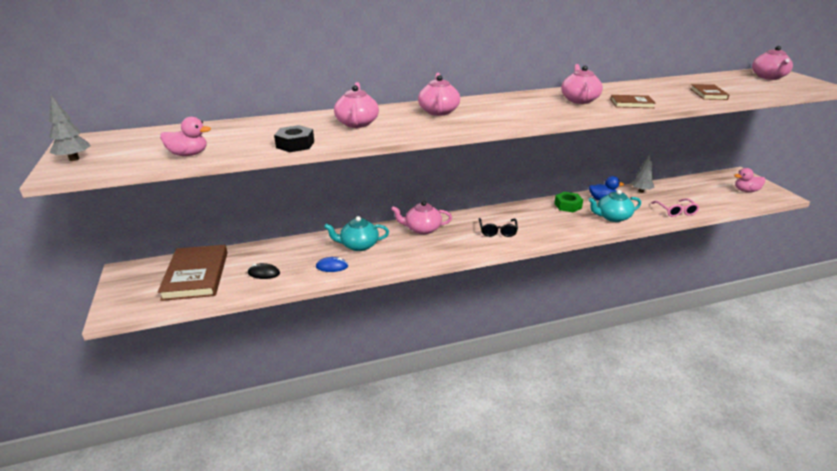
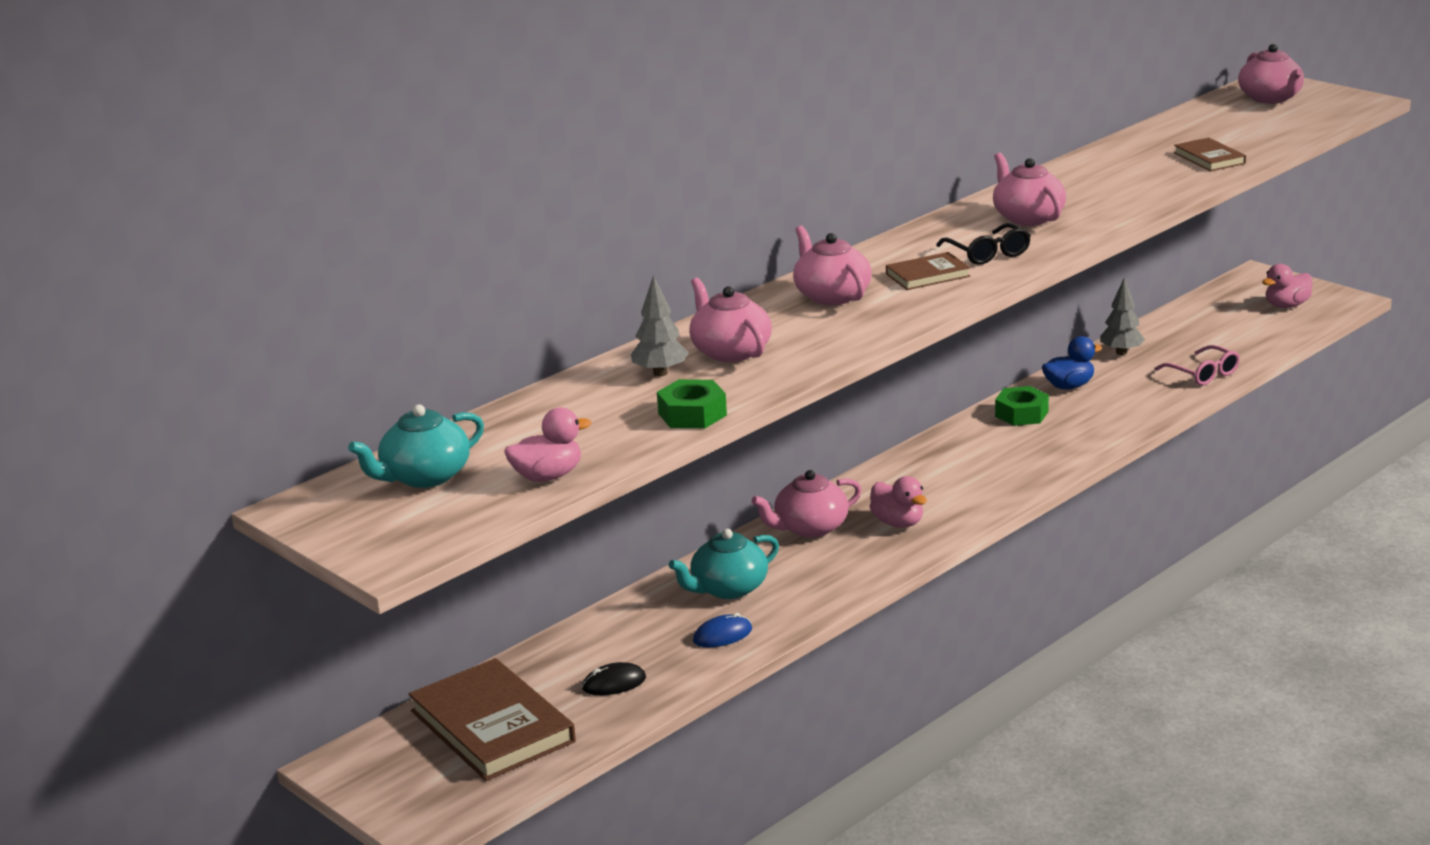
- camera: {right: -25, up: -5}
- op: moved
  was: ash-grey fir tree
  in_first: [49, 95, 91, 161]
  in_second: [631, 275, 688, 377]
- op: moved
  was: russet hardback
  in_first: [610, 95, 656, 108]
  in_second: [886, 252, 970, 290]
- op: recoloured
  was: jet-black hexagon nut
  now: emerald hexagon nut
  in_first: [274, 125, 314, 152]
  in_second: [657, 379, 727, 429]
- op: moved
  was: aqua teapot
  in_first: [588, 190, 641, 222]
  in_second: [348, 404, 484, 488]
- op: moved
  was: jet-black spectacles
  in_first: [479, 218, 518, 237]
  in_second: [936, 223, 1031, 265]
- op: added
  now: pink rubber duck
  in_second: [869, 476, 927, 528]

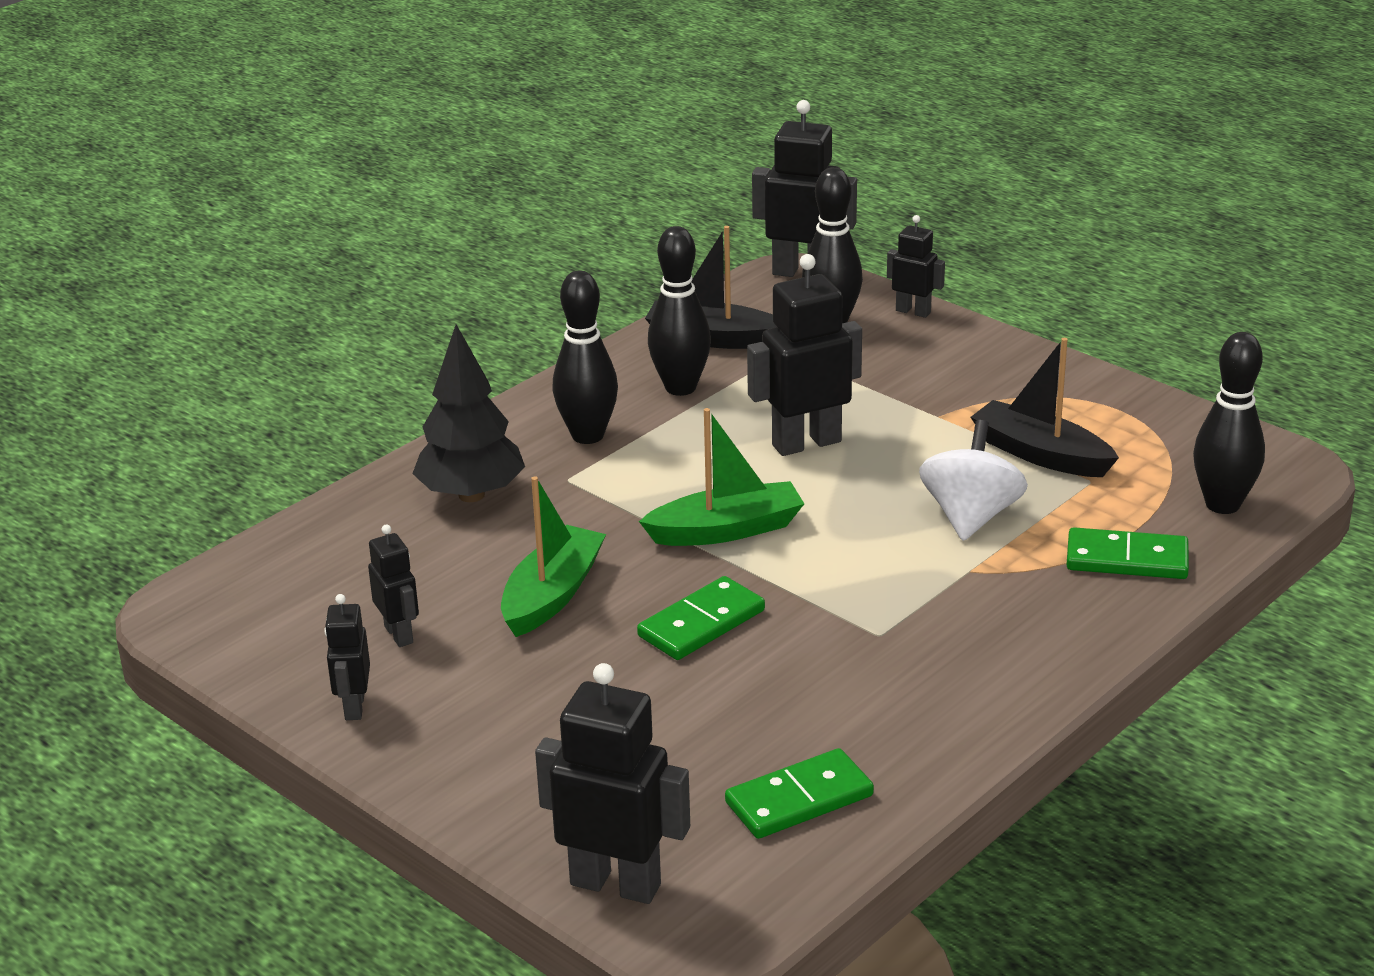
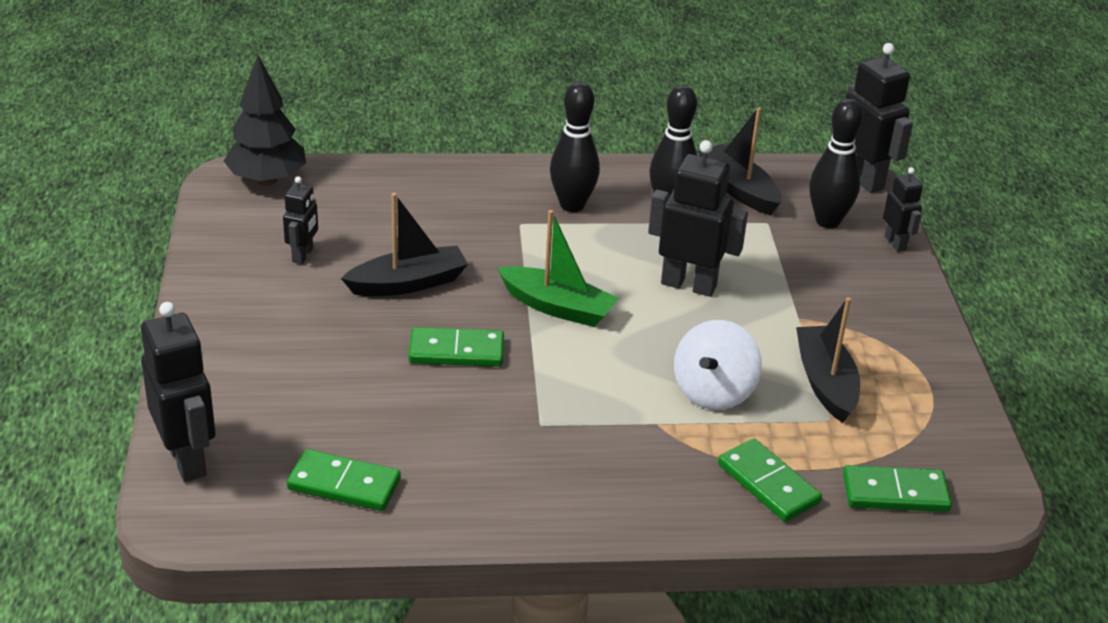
- camera: {right: 40, up: 5}
- op: moved
  was: jet-black fir tree
  in_first: [412, 324, 525, 502]
  in_second: [224, 55, 306, 186]
- op: replaced
  was: jet-black tenpin
  now: emerald domino
  in_first: [1193, 332, 1265, 514]
  in_second: [843, 465, 952, 512]
- op: turned
  was: snow-white whirligig
  in_first: [919, 420, 1028, 541]
  in_second: [674, 320, 762, 410]
  clockwise: 150
- op: recoloured
  was: emerald toy boat
  now: jet-black toy boat
  in_first: [501, 476, 606, 637]
  in_second: [341, 193, 468, 296]
- op: removed
  was: jet-black robot figure
  in_first: [324, 594, 370, 720]

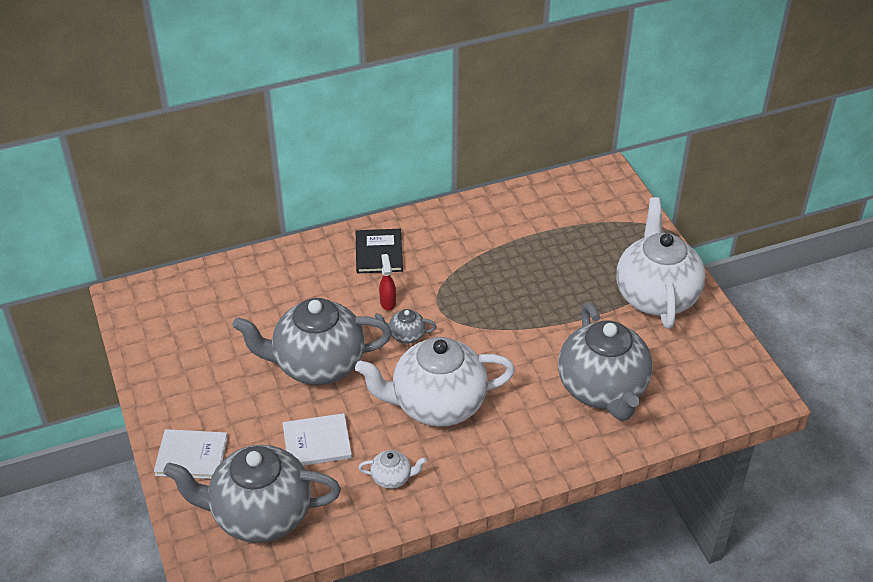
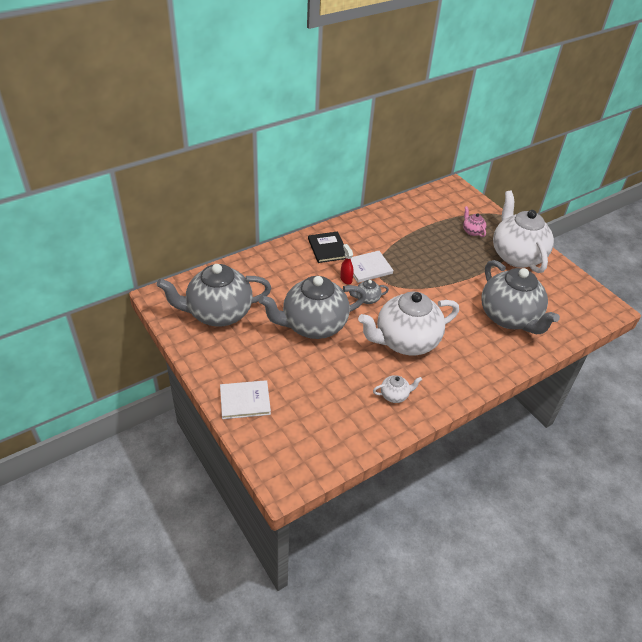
- camera: {right: -15, up: 0}
- op: moved
  was: snow-white hardback
  in_first: [282, 413, 352, 466]
  in_second: [344, 251, 393, 283]
- op: moved
  was: ash-grey teapot
  in_first: [163, 445, 341, 543]
  in_second: [157, 264, 271, 327]
- op: added
  now: pink teapot
  in_second: [463, 206, 486, 237]

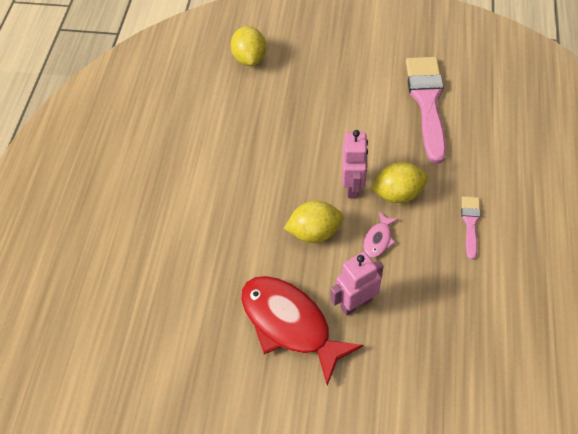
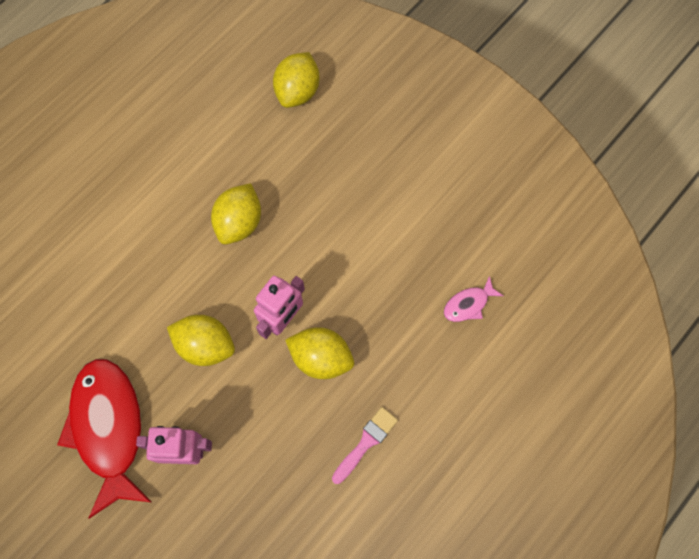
- camera: {right: 30, up: 15}
- op: removed
  was: pink paintbrush
  in_first: [406, 57, 446, 164]
- op: moved
  was: pink fish figure
  in_first: [363, 212, 399, 258]
  in_second: [444, 275, 503, 322]
- op: added
  now: bright yellow citrus fruit
  in_second: [211, 183, 261, 244]

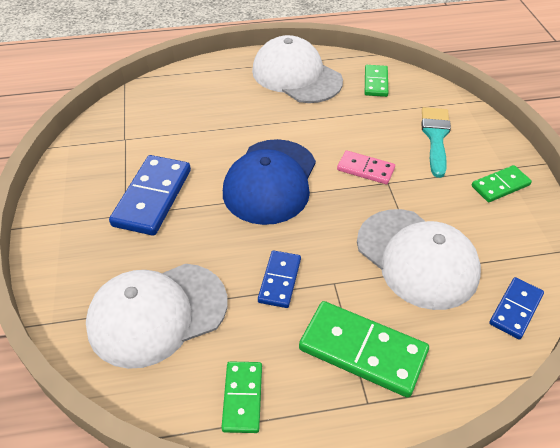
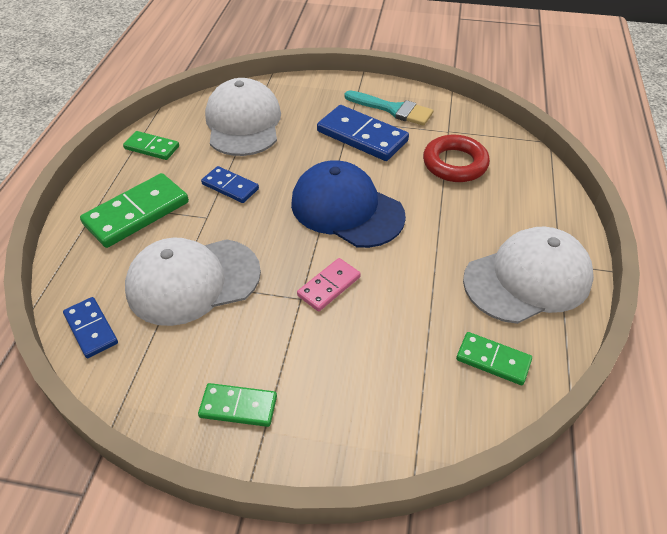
- camera: {right: 110, up: 0}
- op: moved
  was: aqua paintbrush
  in_first: [421, 107, 451, 178]
  in_second: [344, 90, 433, 126]
- op: turned
  was: emerald domino
  in_first: [472, 165, 532, 202]
  in_second: [198, 383, 277, 427]
  clockwise: -75
- op: added
  now: scarlet torus
  in_second: [423, 134, 490, 182]

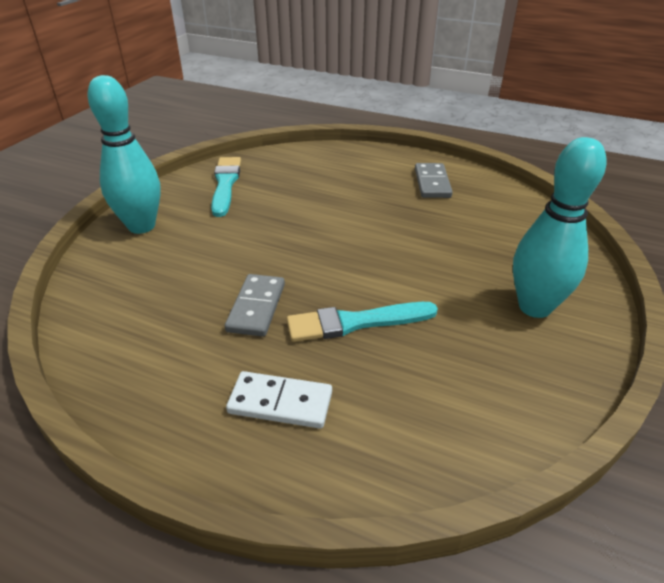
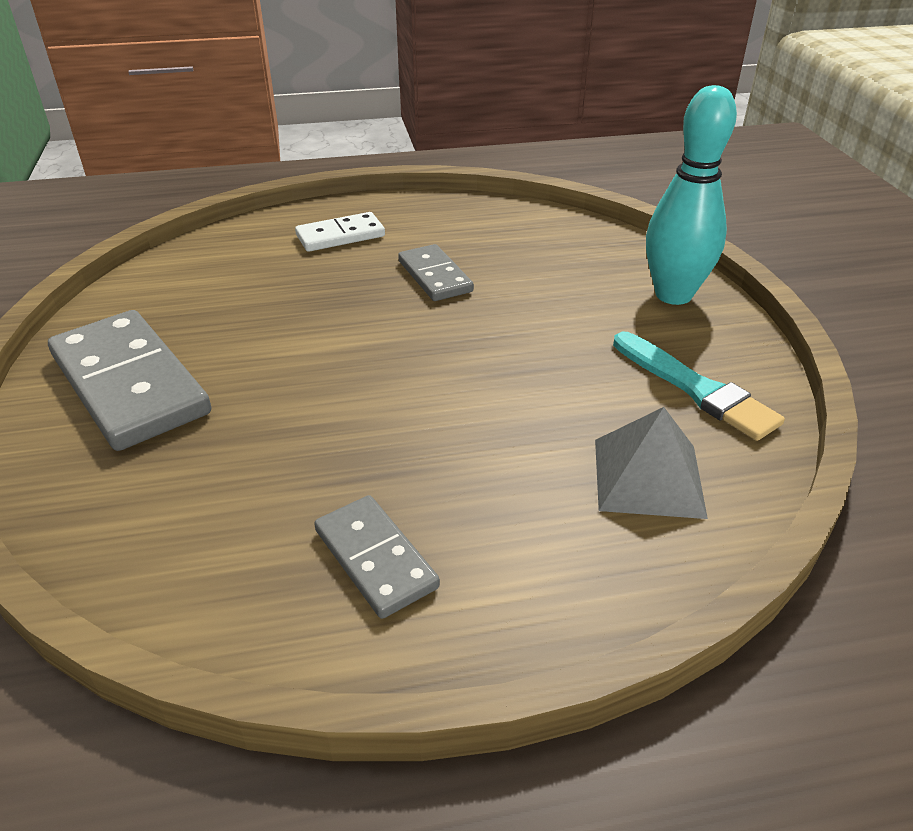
- camera: {right: 145, up: 0}
- op: replaced
  was: aqua tenpin
  now: ash-grey domino
  in_first: [513, 137, 607, 318]
  in_second: [48, 310, 211, 451]
- op: removed
  was: aqua paintbrush
  in_first: [287, 302, 438, 342]
- op: added
  now: ash-grey pyramid shape
  in_second: [595, 407, 708, 519]

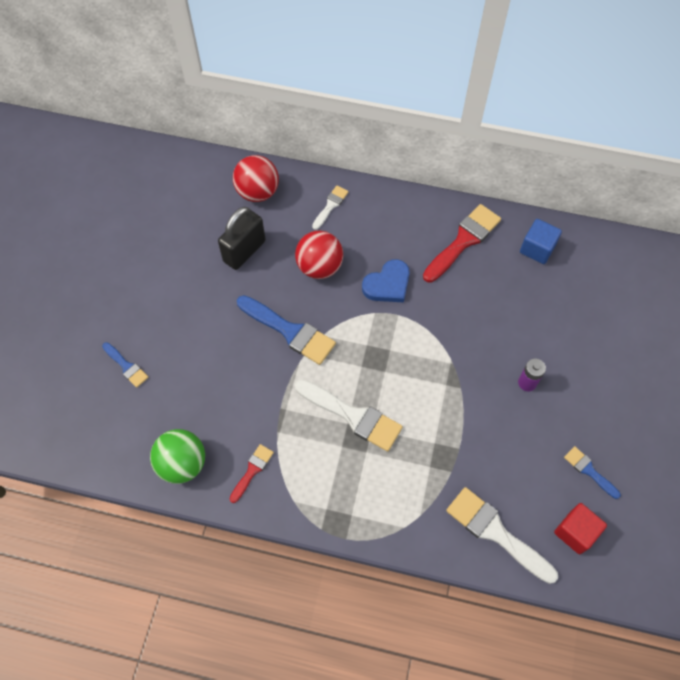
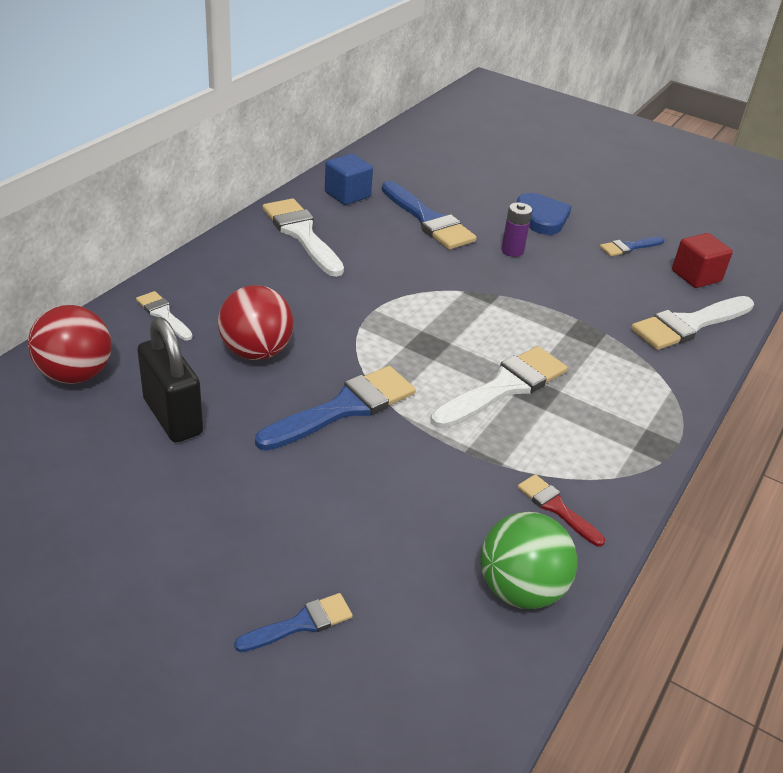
- camera: {right: -75, up: -25}
- op: recoloured
  was: scarlet paintbrush
  now: snow-white paintbrush
  in_first: [423, 204, 501, 283]
  in_second: [263, 198, 344, 277]
- op: moved
  was: royal blue heart
  in_first: [362, 259, 410, 303]
  in_second: [517, 193, 572, 235]
- op: added
  now: royal blue paintbrush
  in_second: [382, 181, 477, 250]

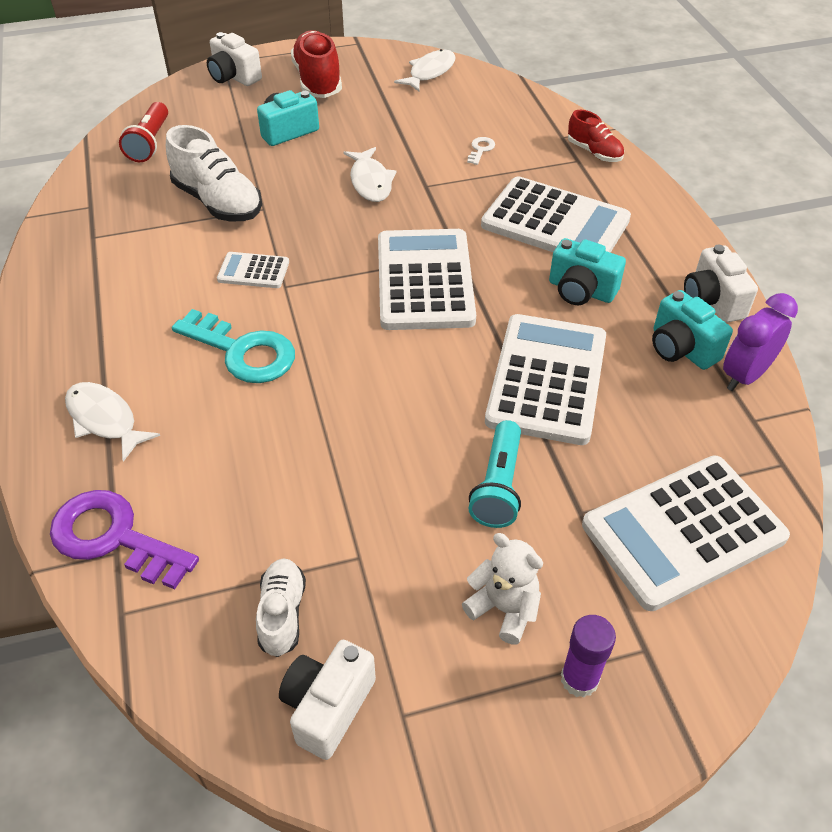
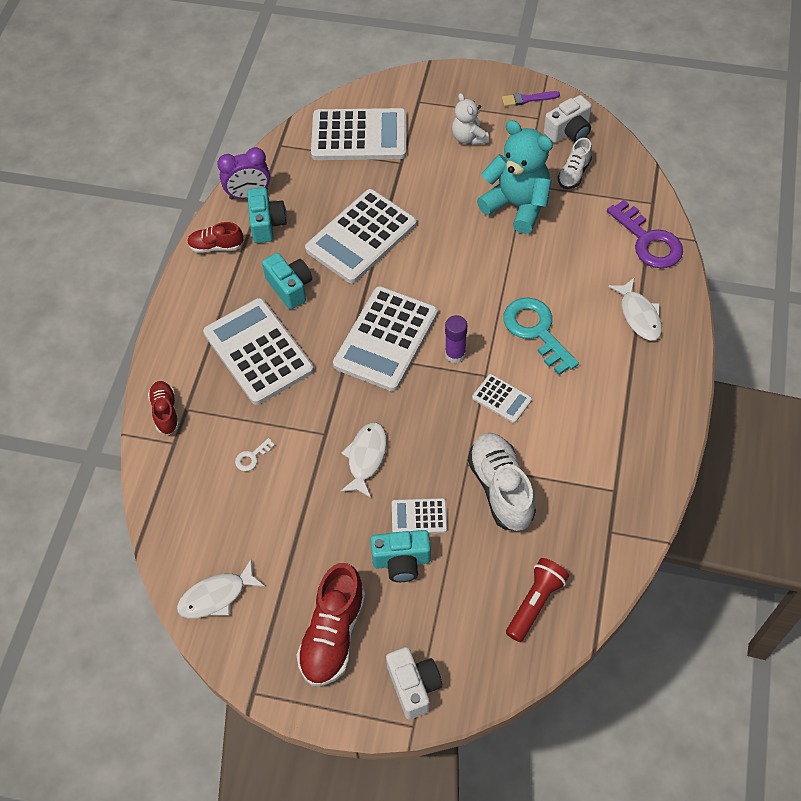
- camera: {right: -150, up: 10}
- op: replaced
  was: snow-white photo camera
  now: scarlet shoe
  in_first: [684, 245, 758, 323]
  in_second: [187, 222, 243, 253]
- op: removed
  was: aqua flashlight
  in_first: [469, 420, 521, 528]
- op: moved
  was: royal purple glue
  in_first: [561, 615, 616, 698]
  in_second: [445, 315, 467, 363]
- op: added
  now: royal purple paintbrush
  in_second: [502, 91, 560, 107]
- op: added
  now: aqua teddy
  in_second: [477, 120, 553, 234]
- op: added
  now: snow-white pocket calculator
  in_second: [392, 498, 447, 533]

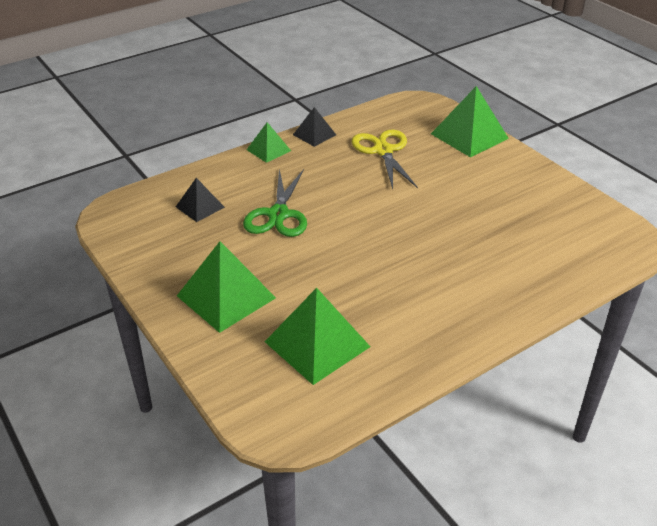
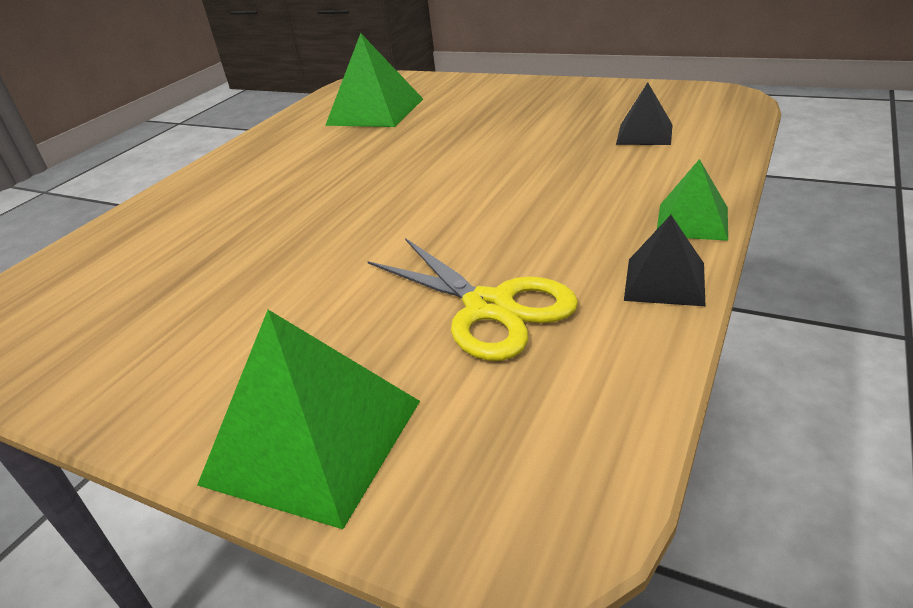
- camera: {right: 155, up: -5}
- op: removed
  was: emerald scissors
  in_first: [243, 169, 307, 237]
- op: removed
  was: emerald pyramid shape
  in_first: [177, 241, 276, 333]

